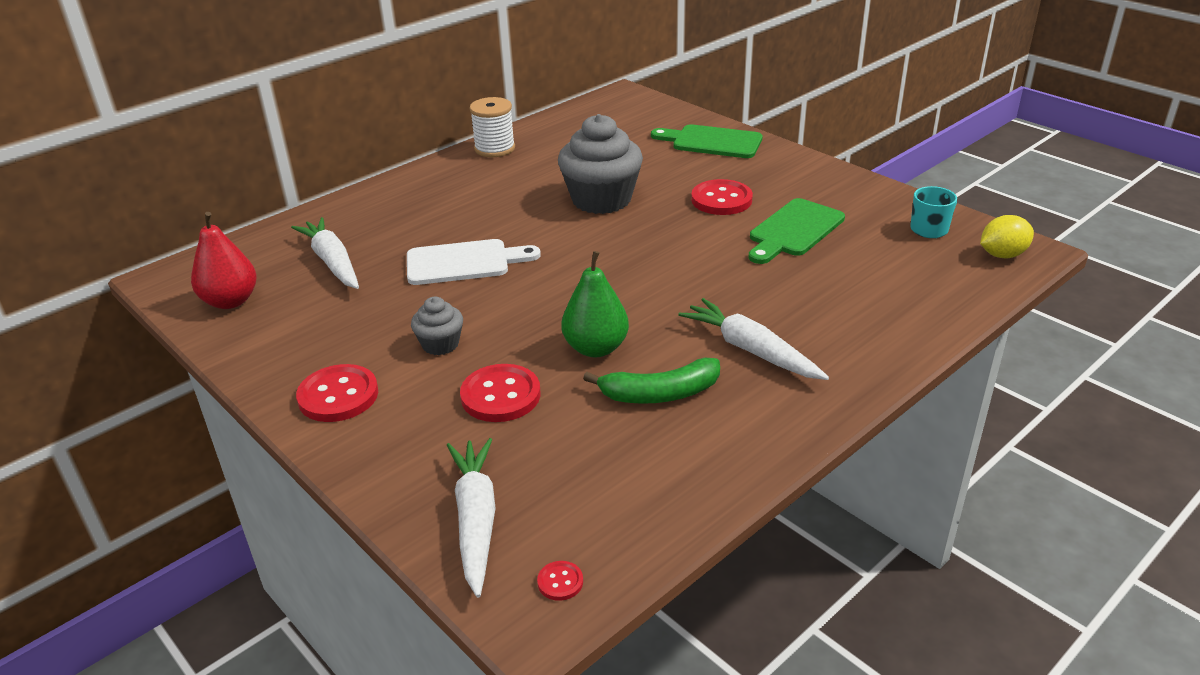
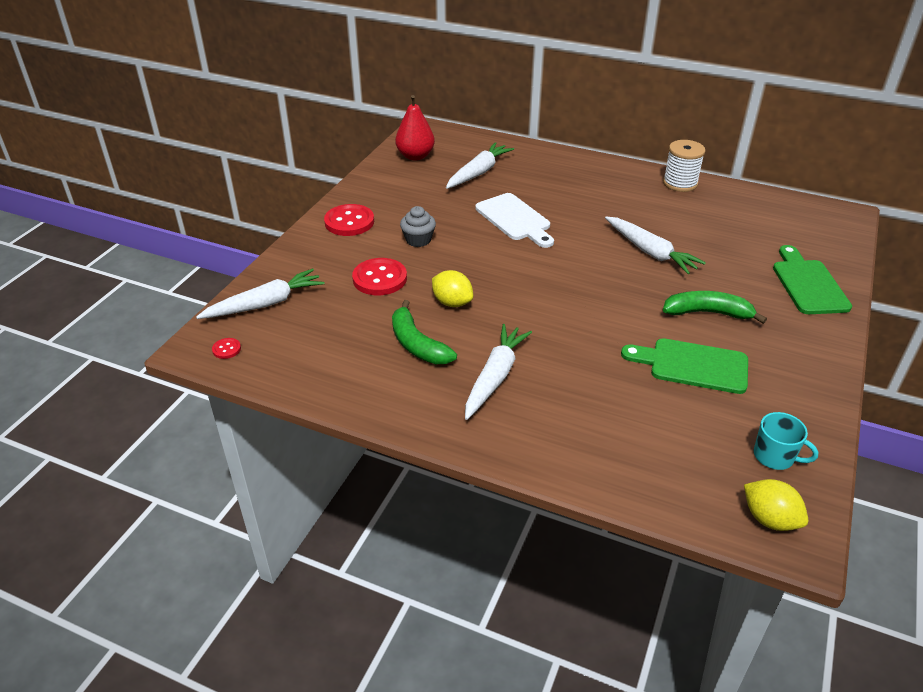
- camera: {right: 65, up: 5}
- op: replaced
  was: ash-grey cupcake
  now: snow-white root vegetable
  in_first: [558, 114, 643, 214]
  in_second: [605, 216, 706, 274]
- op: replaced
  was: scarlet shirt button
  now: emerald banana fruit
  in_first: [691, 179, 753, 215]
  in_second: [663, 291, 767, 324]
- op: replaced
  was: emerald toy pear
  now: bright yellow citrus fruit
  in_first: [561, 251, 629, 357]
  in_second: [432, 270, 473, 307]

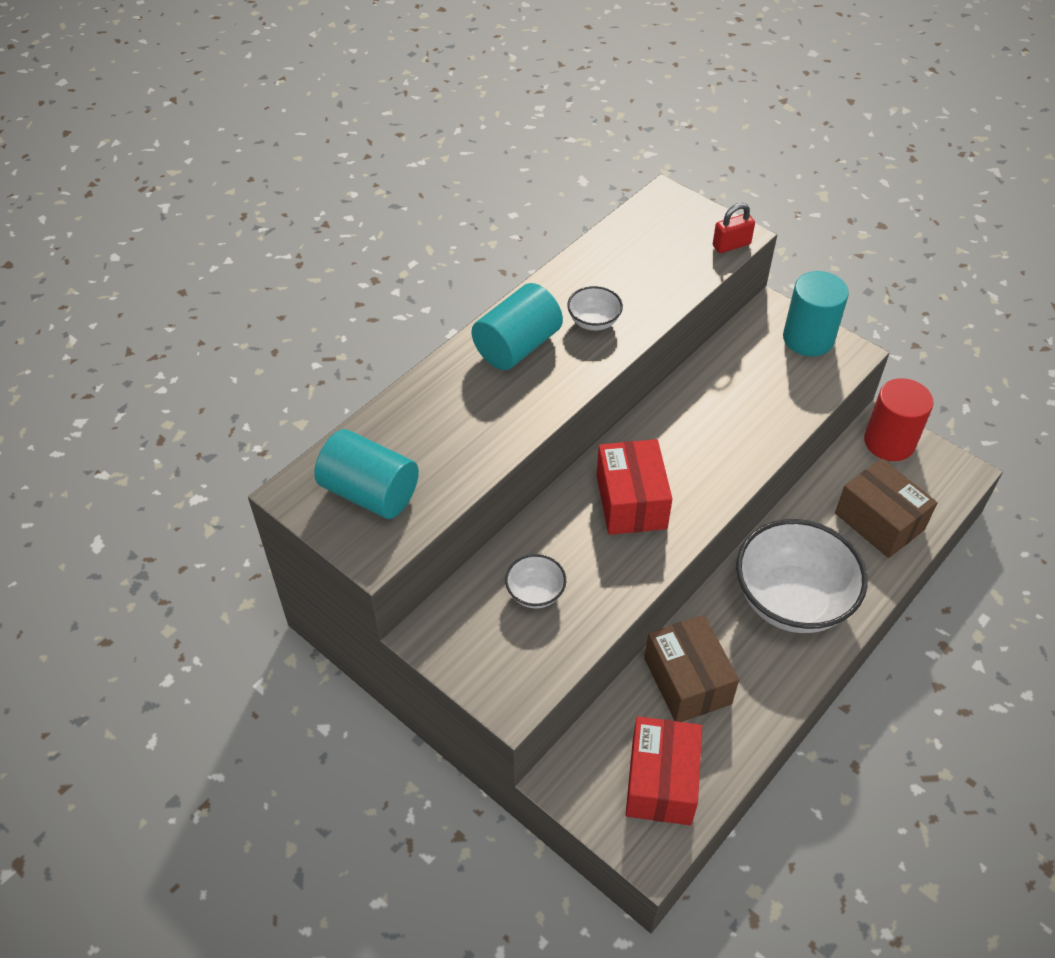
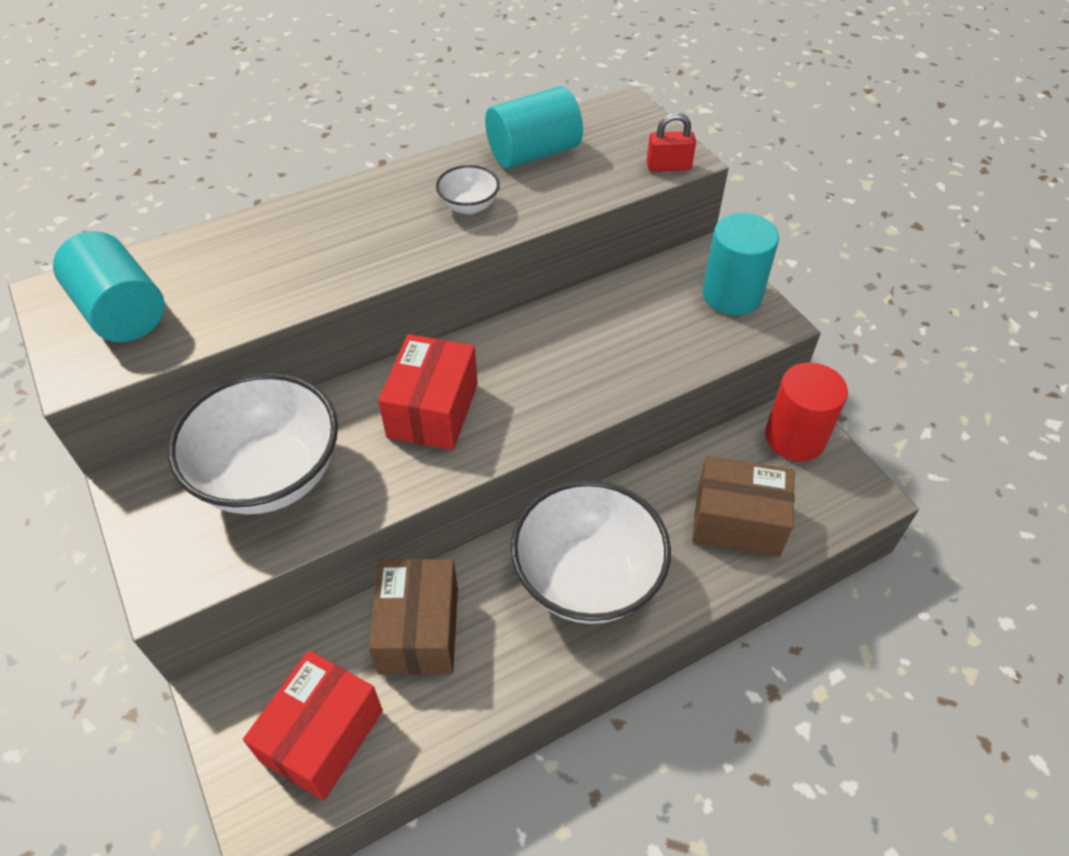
- camera: {right: 20, up: 0}
- op: moved
  was: aqua solid cylinder
  in_first: [471, 283, 563, 370]
  in_second: [485, 86, 583, 169]
- op: turned
  was: russet parcel
  in_first: [835, 459, 938, 558]
  in_second: [692, 456, 795, 557]
  clockwise: -60
- op: resized
  was: snow-white bowl
  in_first: [505, 554, 566, 608]
  in_second: [168, 373, 338, 514]
  ratio: 2.24

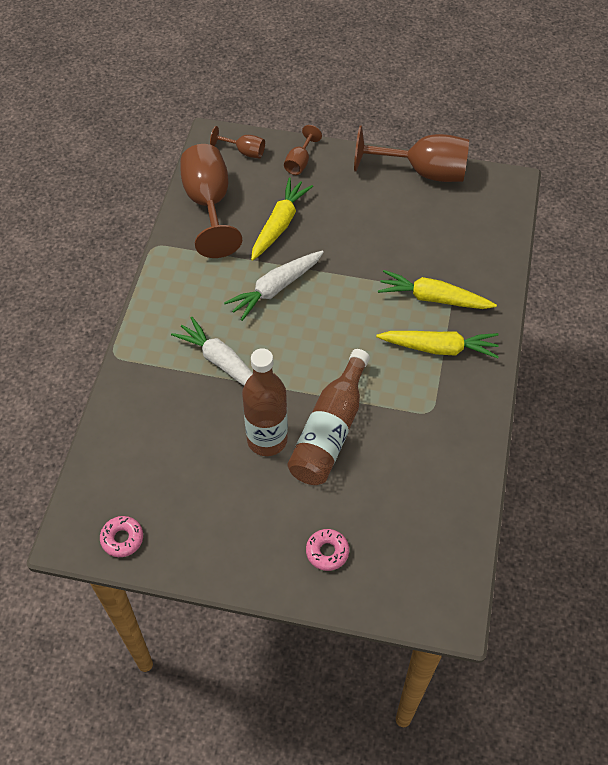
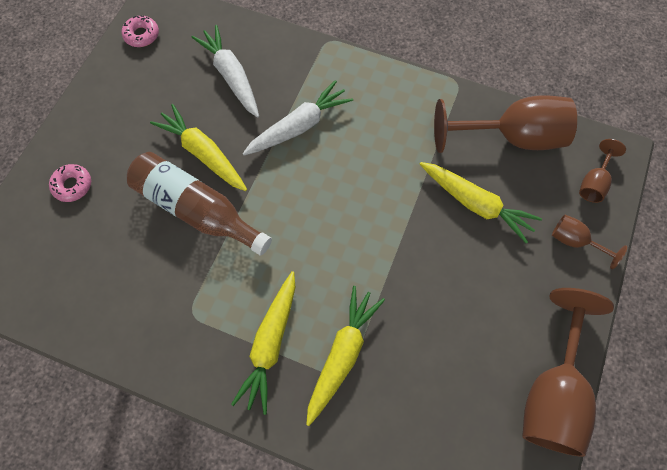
- camera: {right: 100, up: 10}
- op: moved
  was: snow-white root vegetable
  in_first: [224, 251, 324, 321]
  in_second: [191, 25, 259, 117]
- op: replaced
  was: russet drink bottle
  now: bright yellow root vegetable
  in_first: [242, 348, 288, 456]
  in_second: [150, 104, 247, 191]

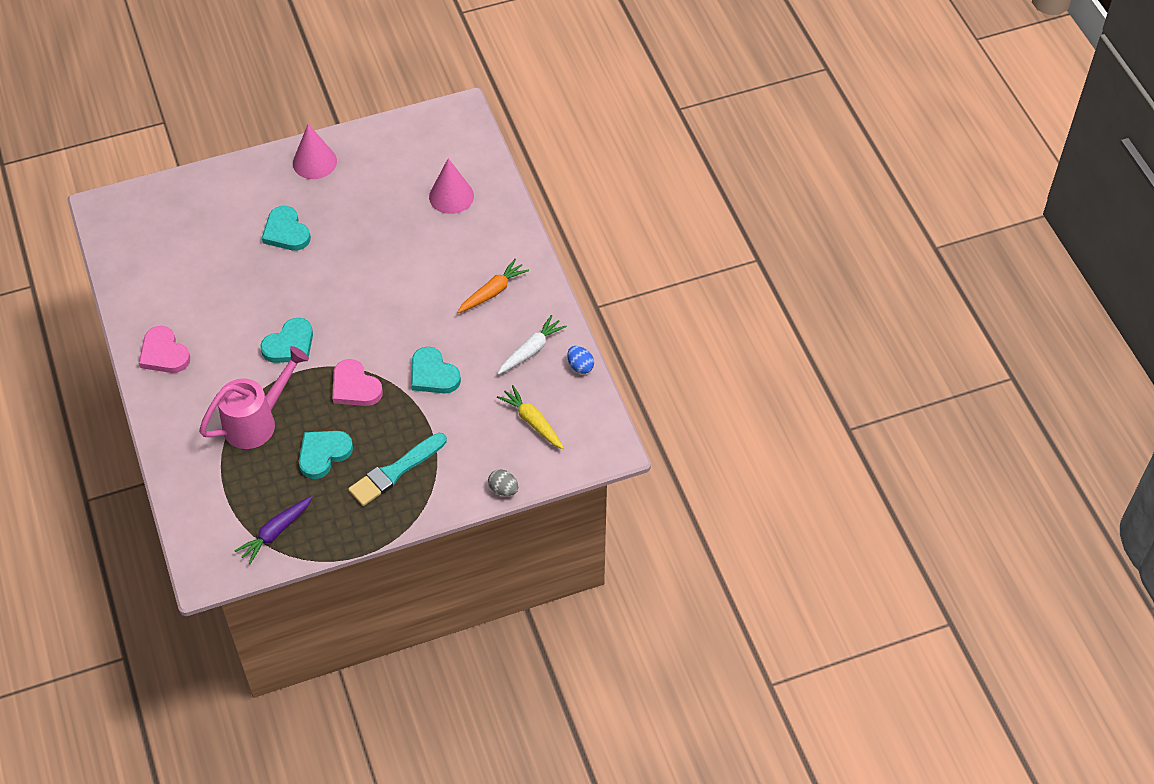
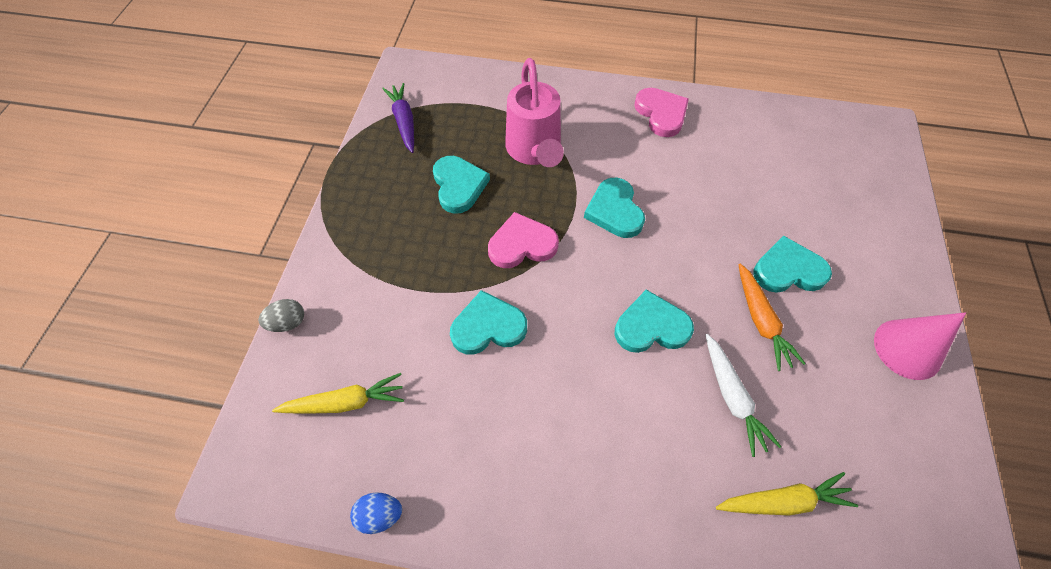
- camera: {right: 120, up: 5}
- op: replaced
  was: pink cone shape
  now: bright yellow root vegetable
  in_first: [429, 158, 474, 214]
  in_second: [716, 472, 858, 516]
- op: moved
  was: bright orange root vegetable
  in_first: [457, 259, 529, 313]
  in_second: [738, 263, 806, 371]
- op: moved
  was: snow-white root vegetable
  in_first: [497, 315, 567, 375]
  in_second: [706, 334, 781, 457]
- op: turned
  was: pink heart
  in_first: [139, 326, 190, 373]
  in_second: [634, 88, 689, 137]
  clockwise: 75
- op: removed
  was: aqua paintbrush
  in_first: [348, 433, 447, 506]
- op: added
  now: aqua heart
  in_second: [615, 290, 694, 353]

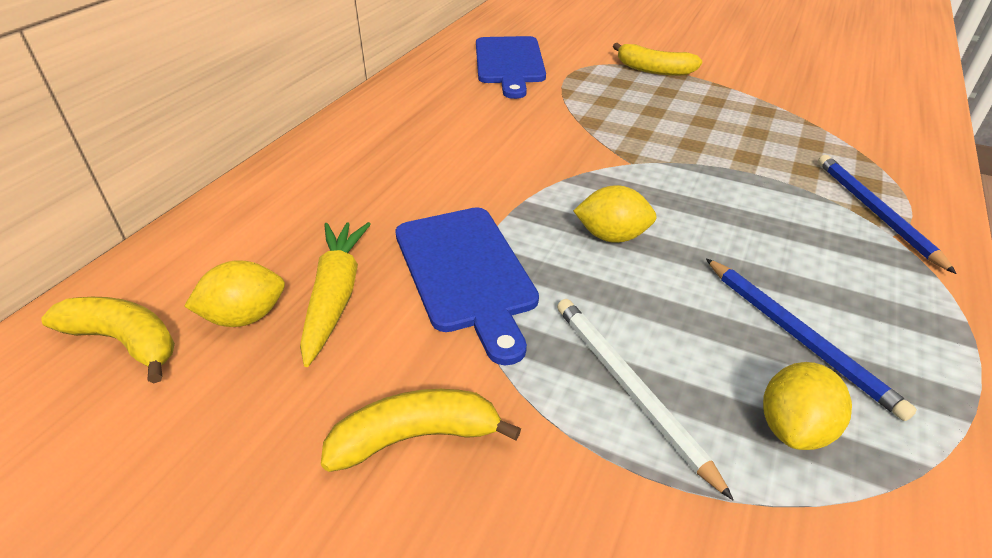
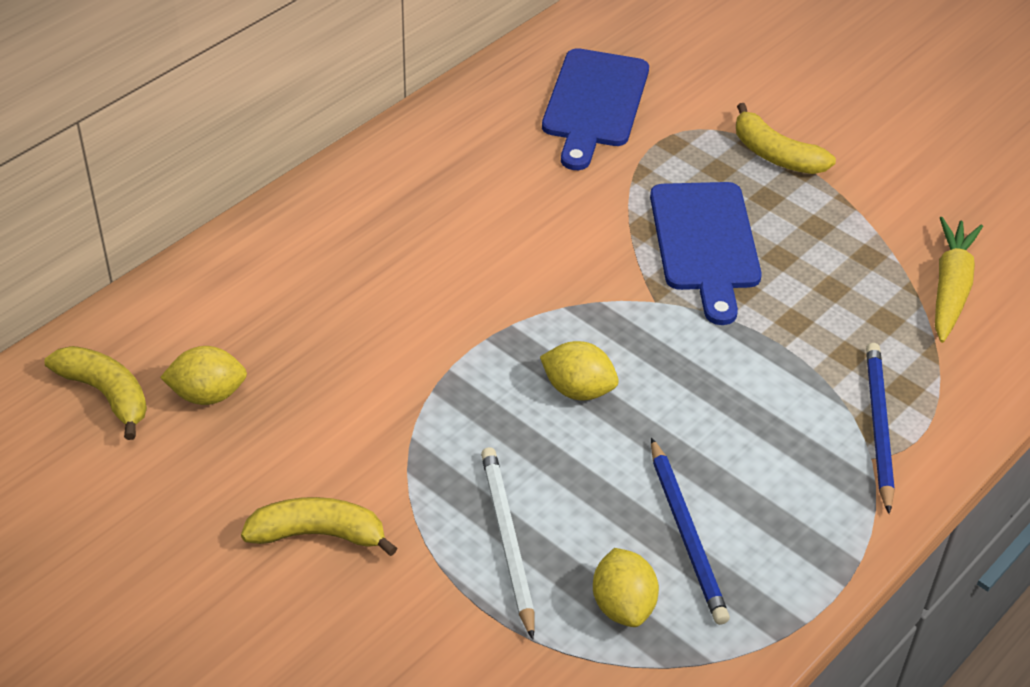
- camera: {right: 15, up: 5}
- op: moved
  was: royal blue chopping board
  in_first: [395, 207, 539, 365]
  in_second: [650, 182, 762, 325]
- op: moved
  was: bright yellow root vegetable
  in_first: [300, 222, 371, 367]
  in_second: [935, 217, 983, 343]
- op: turned
  was: bright yellow citrus fruit
  in_first: [763, 362, 852, 450]
  in_second: [593, 548, 659, 627]
  clockwise: -60

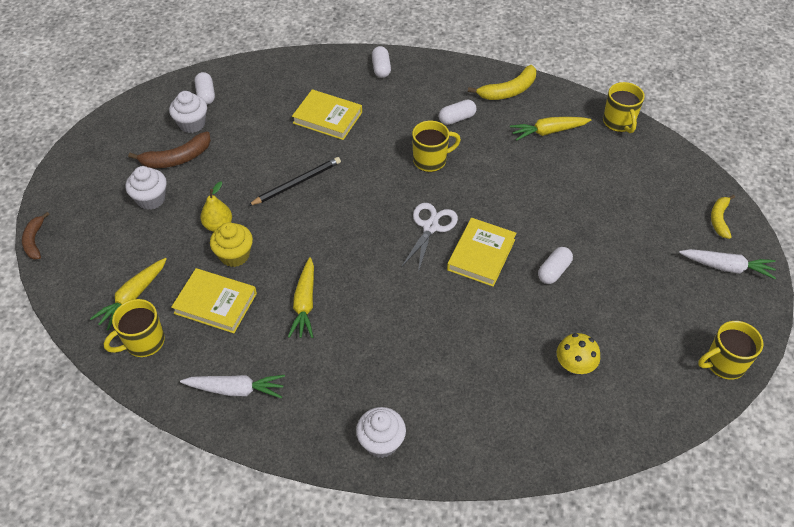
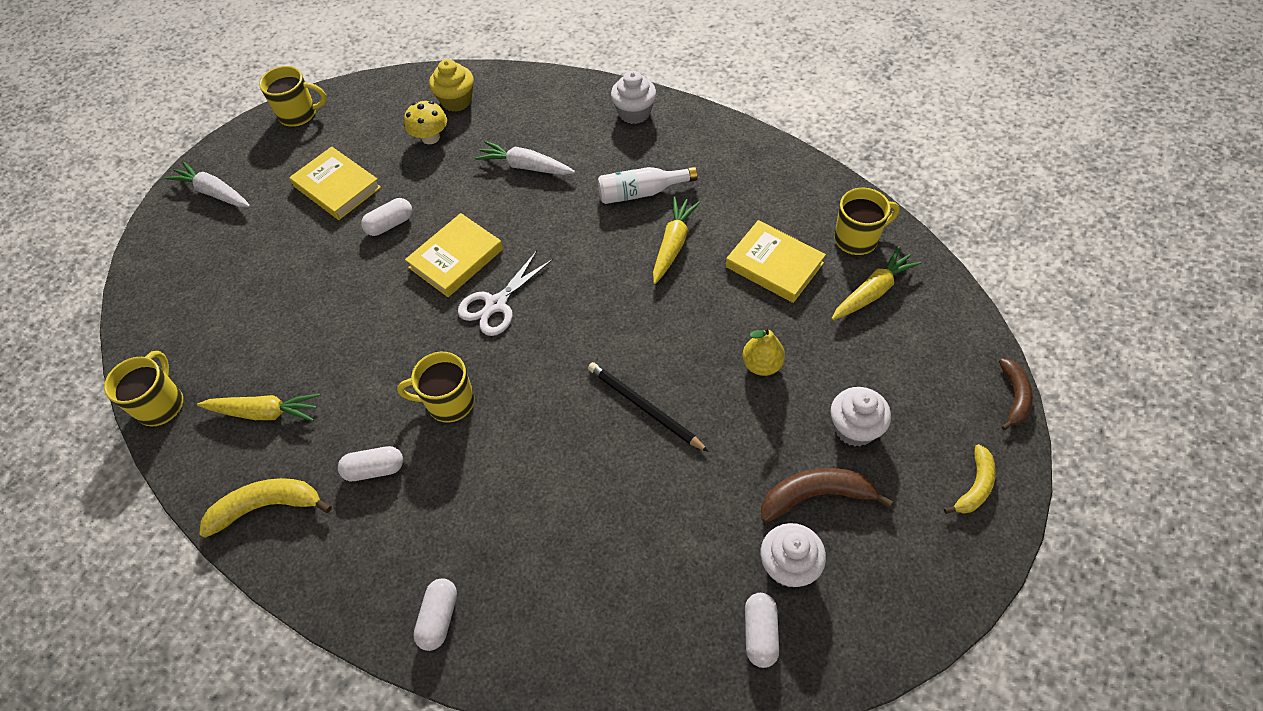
- camera: {right: -160, up: 5}
- op: moved
  was: bright yellow hardback
  in_first: [292, 89, 362, 140]
  in_second: [289, 146, 381, 220]
- op: turned
  was: jet-black wooden pencil
  in_first: [248, 157, 341, 206]
  in_second: [588, 362, 709, 452]
  clockwise: 60
- op: moved
  was: bright yellow banana fruit
  in_first: [711, 195, 735, 239]
  in_second: [944, 444, 996, 514]
- op: moved
  was: bright yellow cupcake
  in_first: [210, 222, 253, 267]
  in_second: [429, 59, 474, 112]
- op: moved
  was: snow-white root vegetable
  in_first: [180, 375, 285, 398]
  in_second: [475, 141, 575, 175]
- op: added
  now: snow-white drink bottle
  in_second: [598, 167, 698, 204]

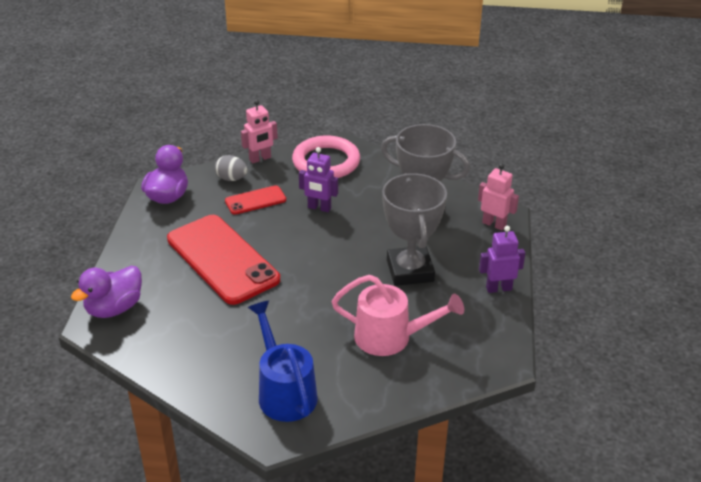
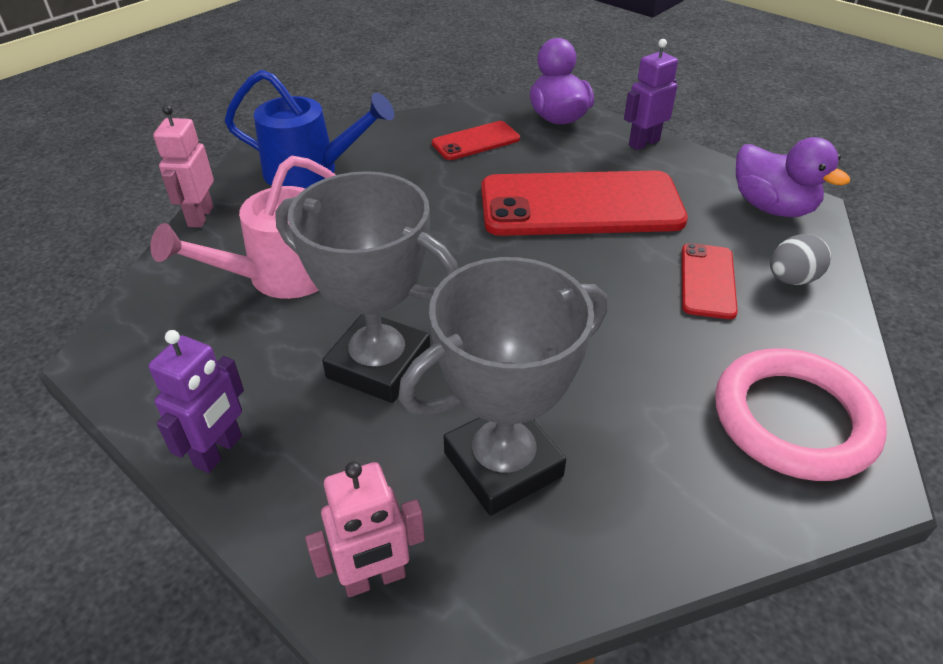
- camera: {right: 125, up: 5}
- op: moved
  was: pink robot figure
  in_first: [241, 100, 278, 163]
  in_second: [153, 105, 214, 228]
- op: moved
  was: royal purple robot figure
  in_first: [299, 147, 338, 212]
  in_second: [624, 39, 678, 150]
- op: added
  now: scarlet phone
  in_second: [432, 121, 520, 160]

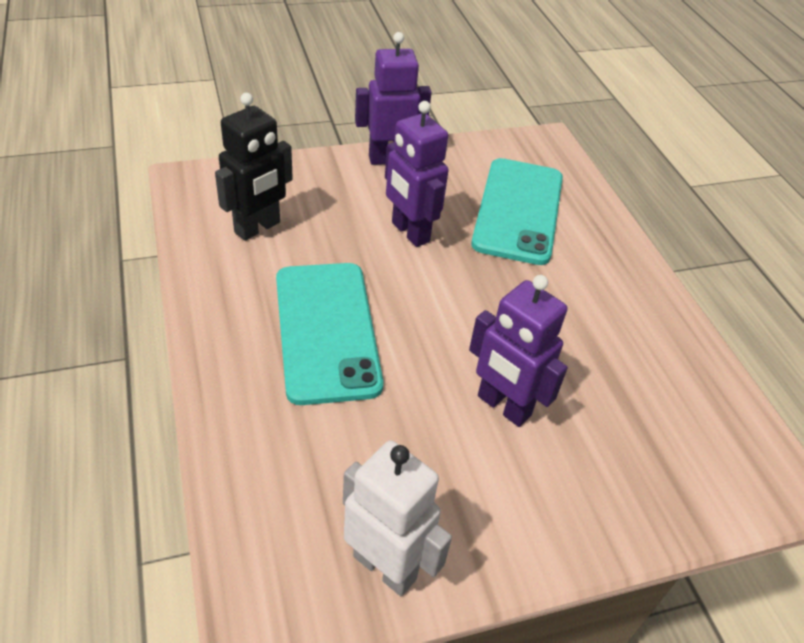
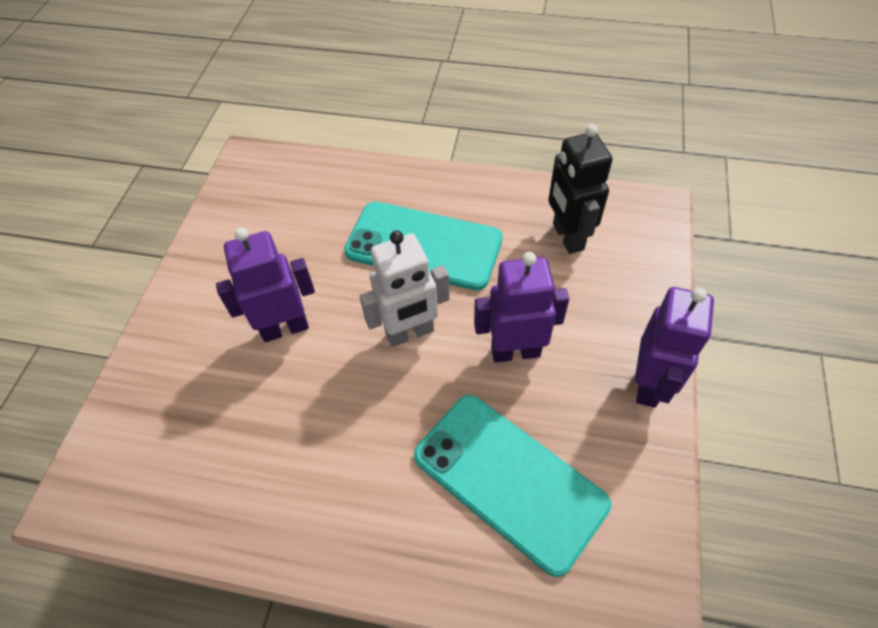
- camera: {right: 125, up: 10}
- op: moved
  was: snow-white robot figure
  in_first: [343, 440, 452, 596]
  in_second: [359, 230, 450, 347]

